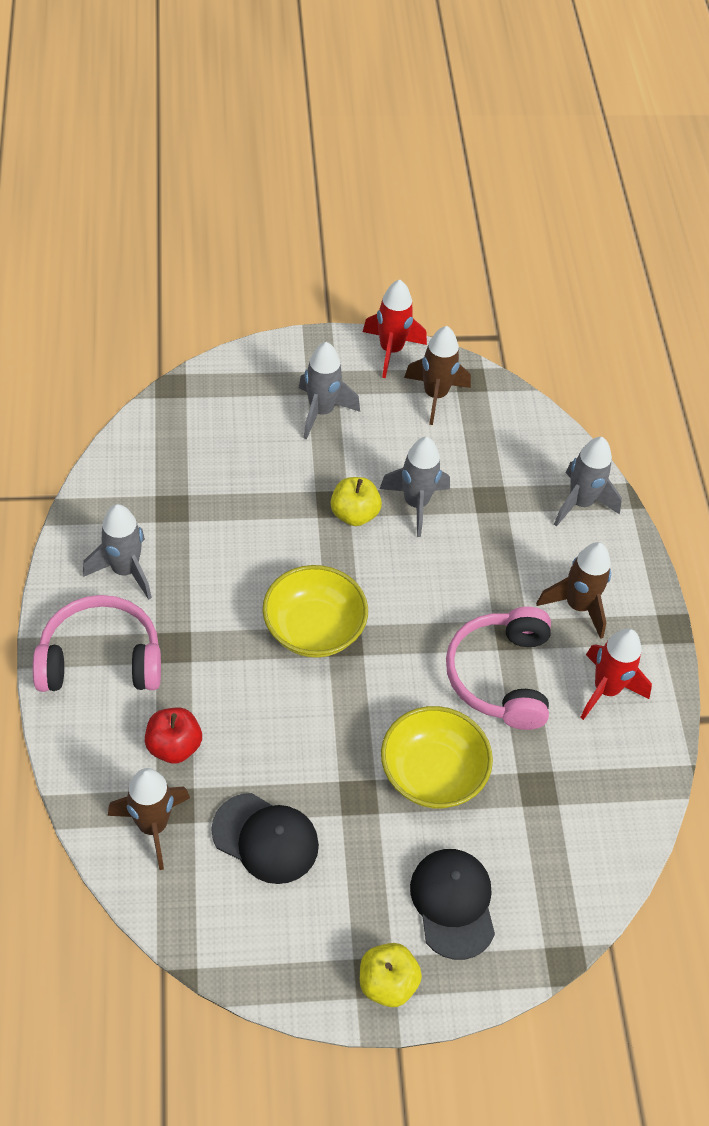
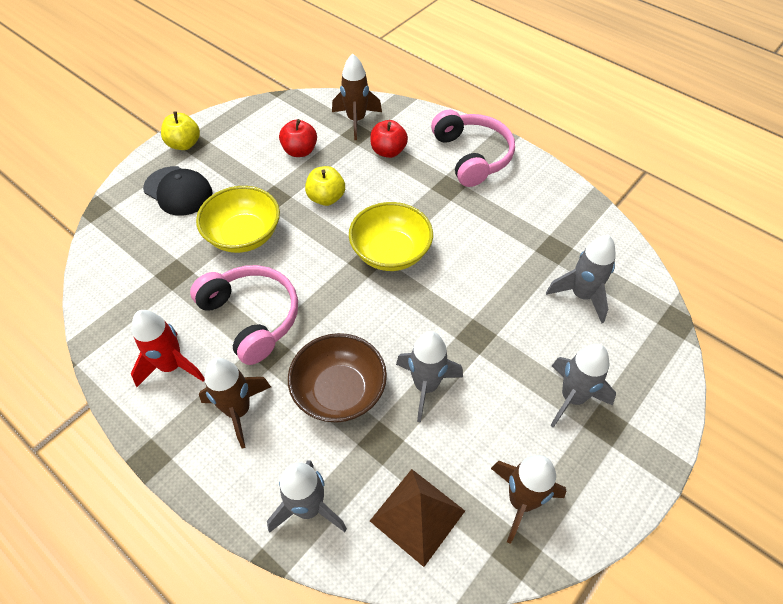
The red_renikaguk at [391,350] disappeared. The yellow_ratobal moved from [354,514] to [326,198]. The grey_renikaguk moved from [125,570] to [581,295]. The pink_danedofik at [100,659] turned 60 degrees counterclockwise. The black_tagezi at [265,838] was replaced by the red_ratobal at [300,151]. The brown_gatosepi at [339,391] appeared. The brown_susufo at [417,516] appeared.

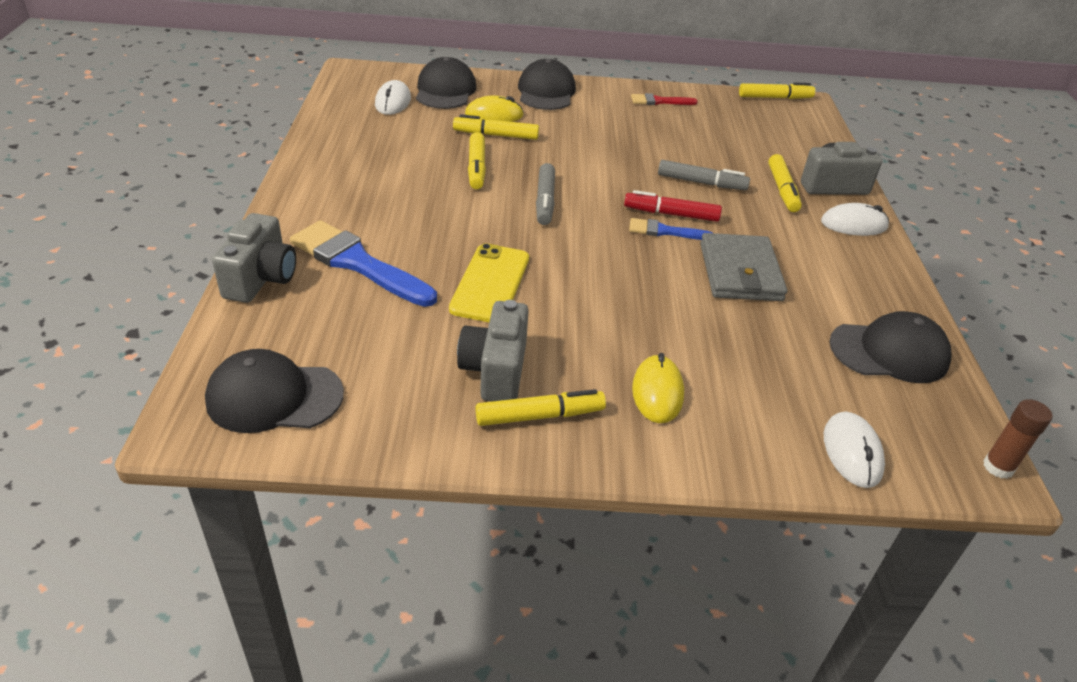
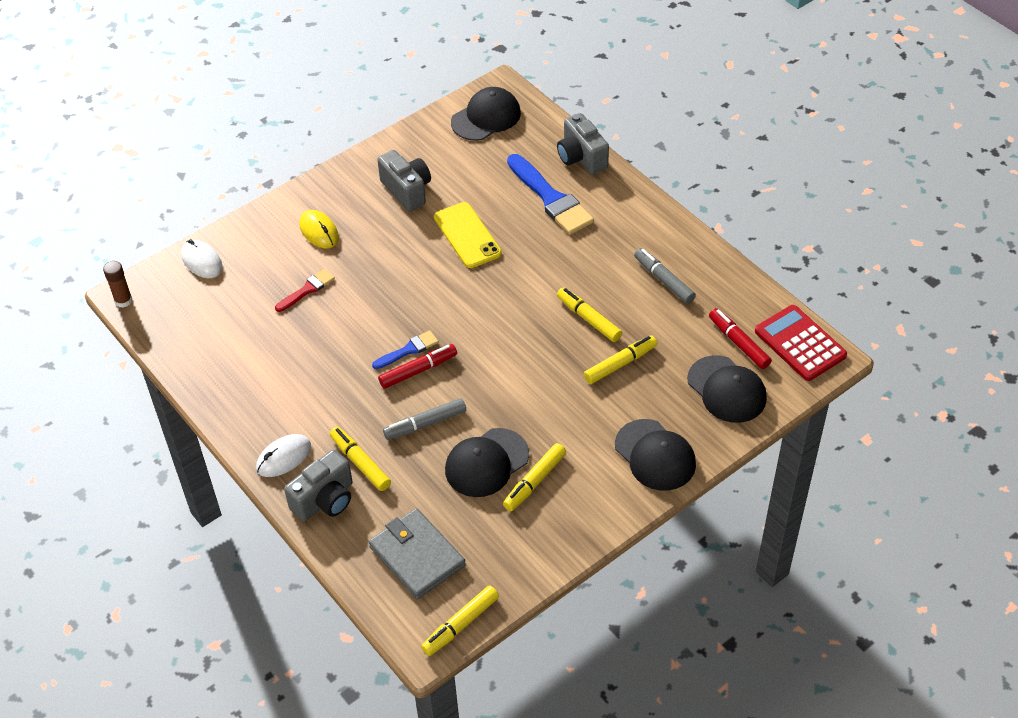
The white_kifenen at [393,102] was replaced by the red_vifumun at [739,343]. The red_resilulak moved from [659,101] to [307,290]. The yellow_kifenen at [494,115] disappeared. The grey_vifumun moved from [545,201] to [664,280]. The blue_resilulak at [357,263] turned 60 degrees clockwise. The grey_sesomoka moved from [740,272] to [417,556]. The black_tagezi moved from [889,352] to [486,463]. The yellow_vifumun moved from [539,416] to [535,481]. The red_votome at [800,343] appeared.

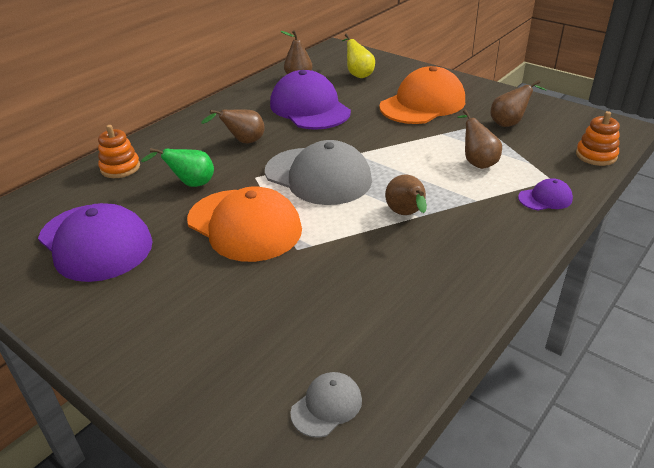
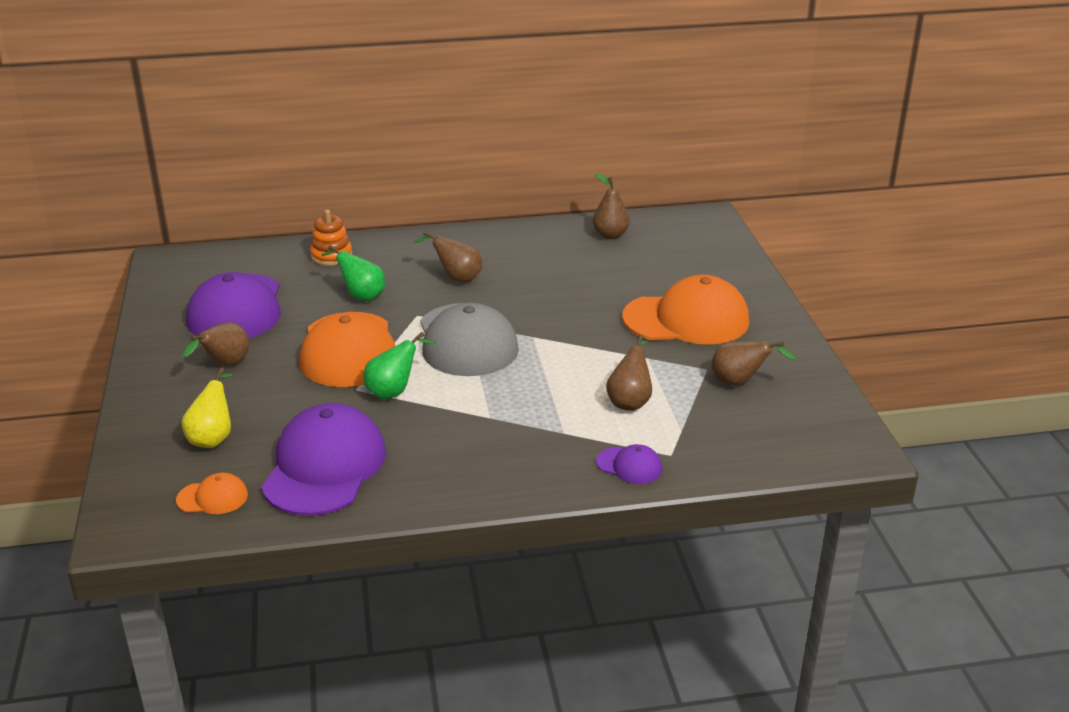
The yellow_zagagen moved from [358,74] to [213,437]. The purple_tagezi moved from [309,108] to [324,467]. The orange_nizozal at [596,155] disappeared. The brown_zagagen moved from [406,214] to [225,365]. The grey_tagezi at [327,406] became the orange_tagezi at [212,498]. The green_zagagen at [394,391] appeared.

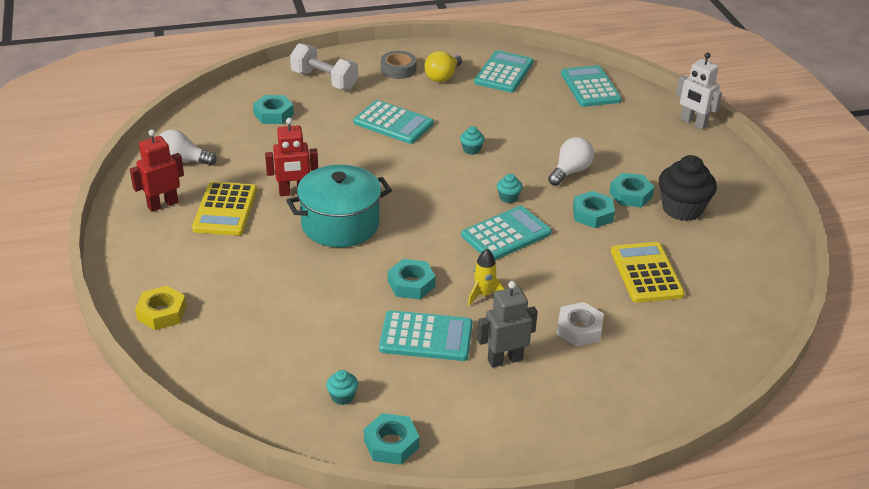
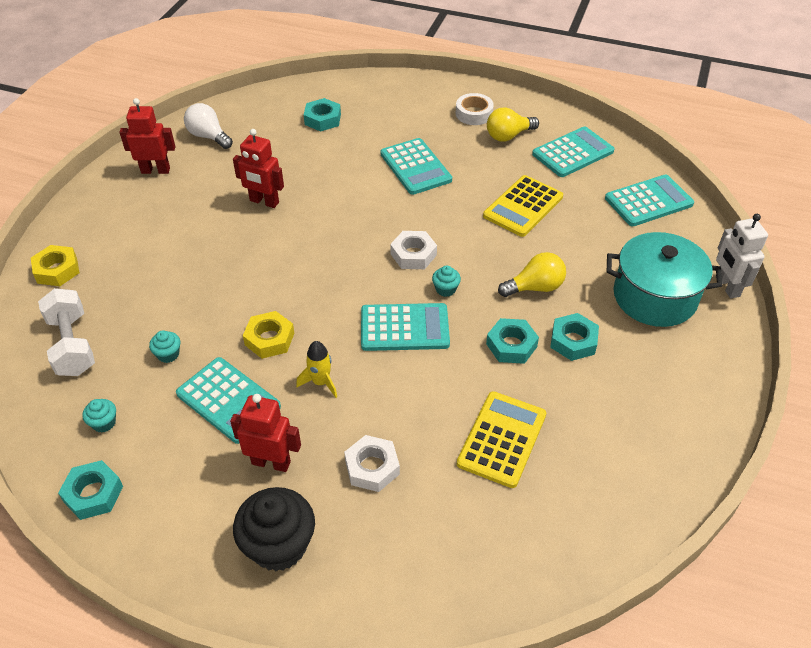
The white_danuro moved from [324,80] to [72,345]. The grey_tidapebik at [398,69] became the white_tidapebik at [474,114]. The turquoise_votome at [590,87] turned 45 degrees clockwise. The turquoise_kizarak moved from [471,149] to [168,354]. The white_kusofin at [570,171] became the yellow_kusofin at [535,287]. The black_kizarak moved from [682,209] to [279,545]. The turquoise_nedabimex moved from [340,224] to [654,297]. The yellow_votome moved from [225,209] to [523,206]. The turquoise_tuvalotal at [411,284] became the yellow_tuvalotal at [269,339]. The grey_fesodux at [504,360] became the red_fesodux at [271,462]. The white_tuvalotal at [413,254] appeared.

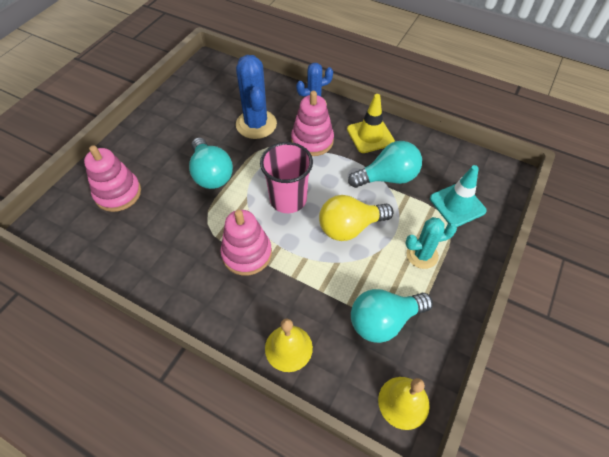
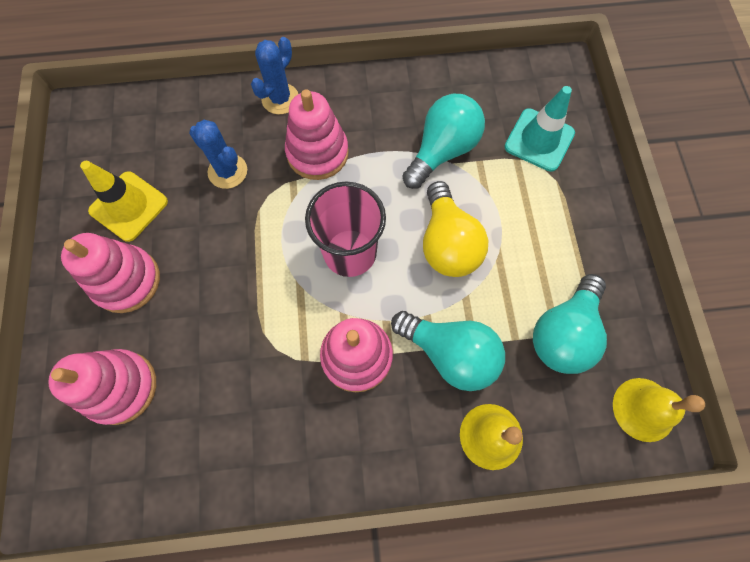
The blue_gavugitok at [256,124] changed to 0.63 times the size. The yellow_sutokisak moved from [370,136] to [129,206]. The turquoise_kusofin moved from [211,174] to [450,353]. The yellow_kusofin at [350,227] turned 45 degrees counterclockwise. The turquoise_gavugitok at [422,255] disappeared. The pink_nizozal at [126,281] appeared.

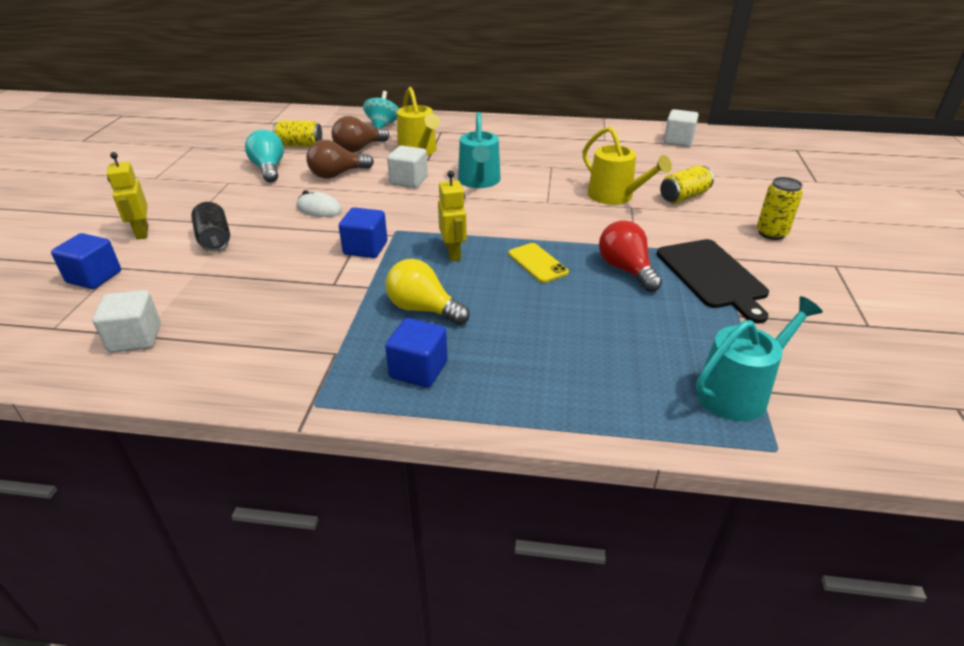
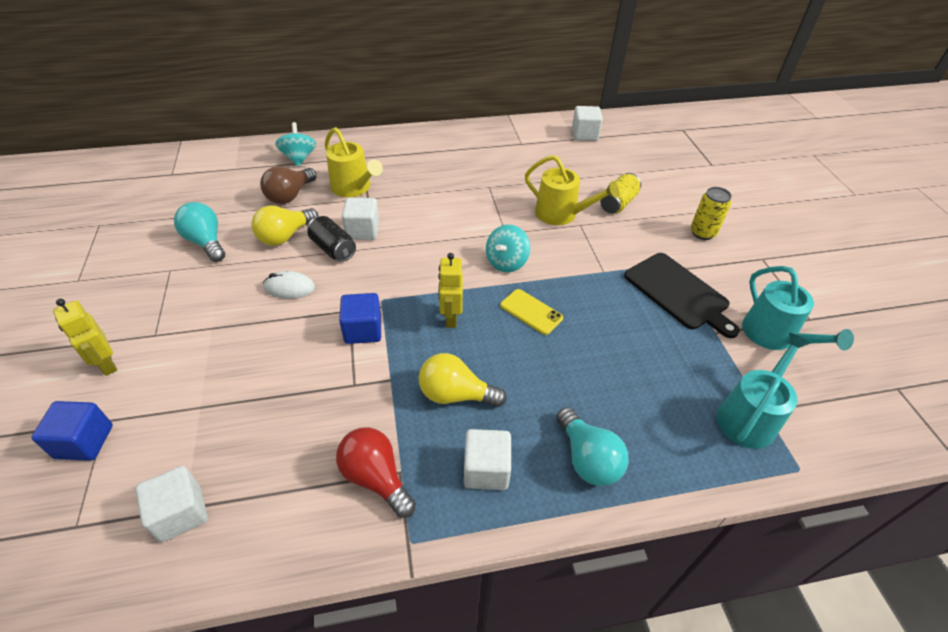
The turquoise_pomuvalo moved from [479,181] to [773,336]. The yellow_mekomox at [300,145] disappeared. The brown_kusofin at [337,174] became the yellow_kusofin at [285,236]. The yellow_fesodux at [453,253] turned 150 degrees counterclockwise. The black_mekomox moved from [214,239] to [333,249]. The red_kusofin moved from [626,270] to [376,478]. The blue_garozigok at [418,370] became the white_garozigok at [486,470]. The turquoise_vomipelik at [506,262] appeared. The turquoise_kusofin at [587,459] appeared.

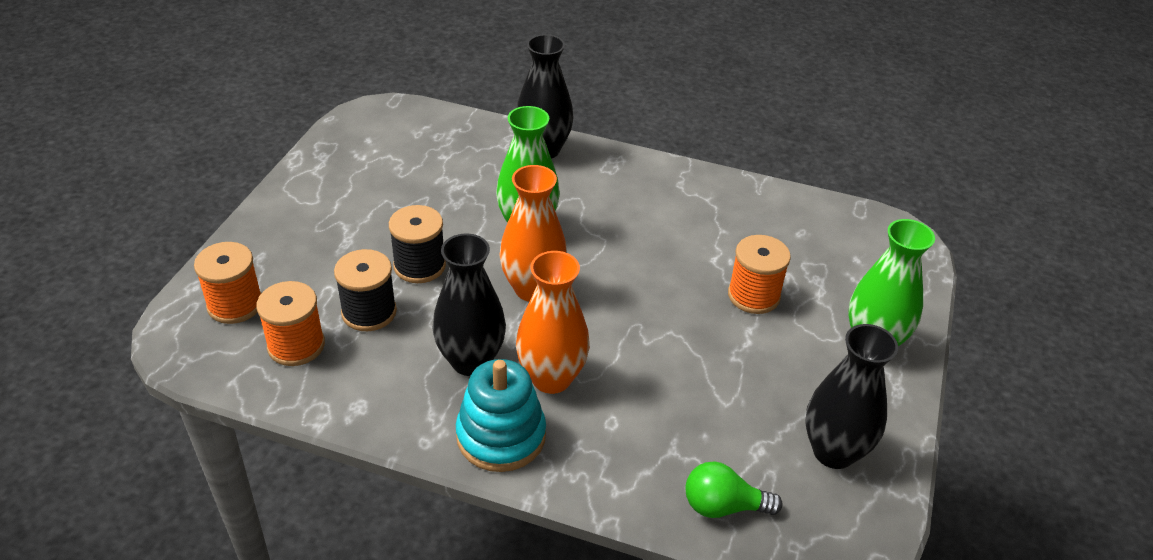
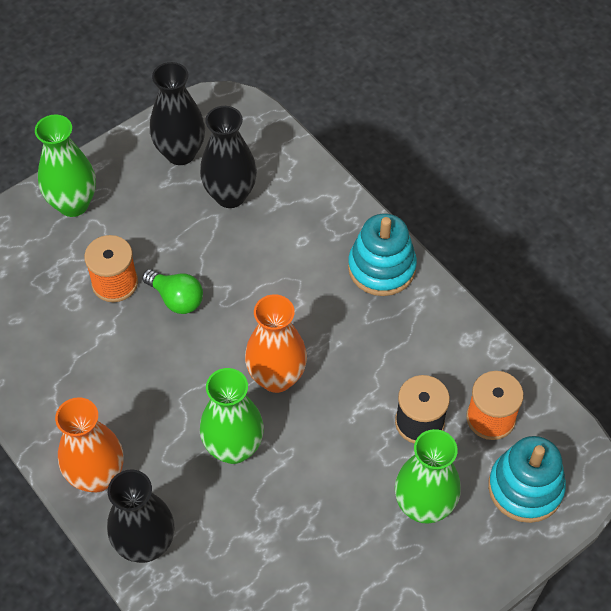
The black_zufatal at [419,266] disappeared. The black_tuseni moved from [471,361] to [230,195]. The orange_zufatal at [235,304] was replaced by the turquoise_nizozal at [525,488]. The orange_tuseni moved from [551,378] to [97,476]. The green_kusofin moved from [723,506] to [176,299]. The green_tuseni at [423,506] appeared.

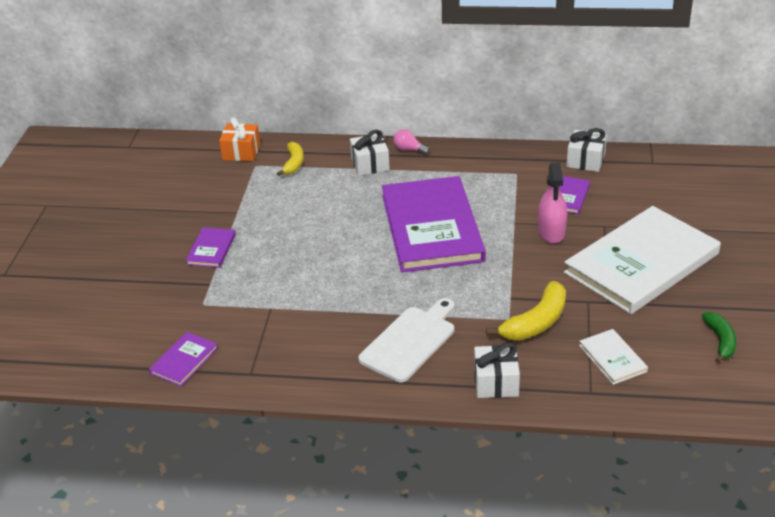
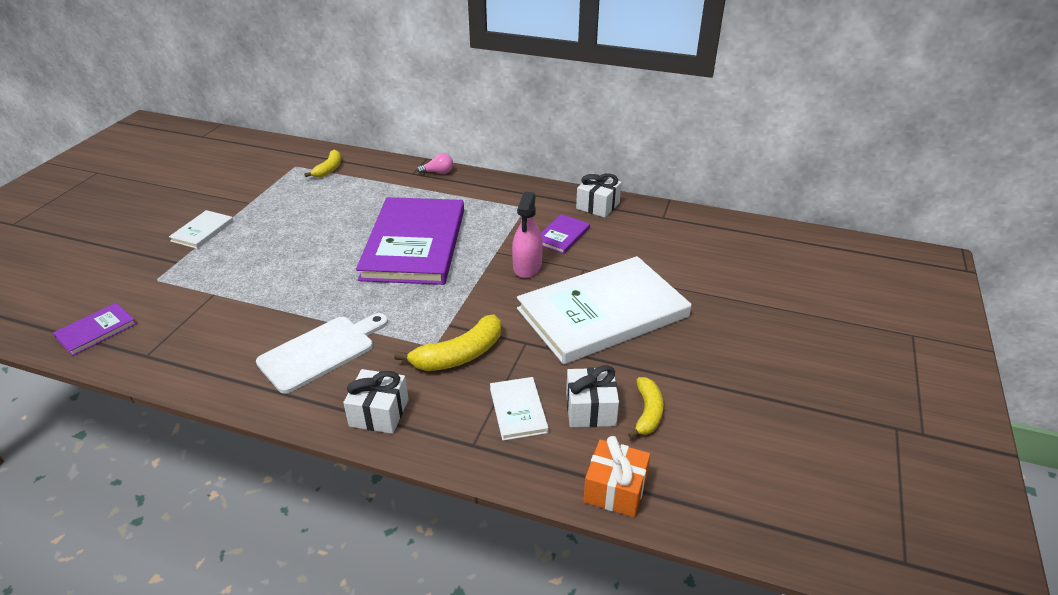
The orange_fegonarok moved from [241,152] to [615,489]. The pink_kusofin at [409,149] turned 135 degrees clockwise. The white_fegonarok moved from [370,164] to [590,409]. The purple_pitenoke at [211,249] became the white_pitenoke at [202,231]. The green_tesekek at [720,341] became the yellow_tesekek at [647,413].

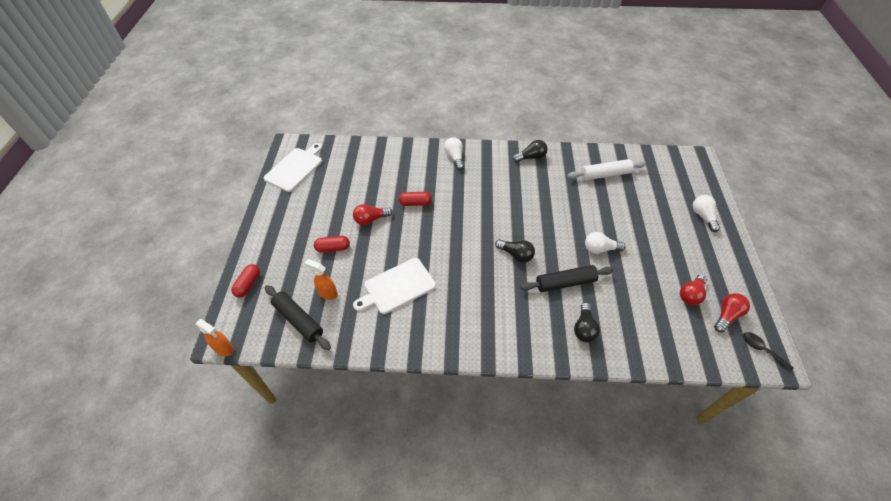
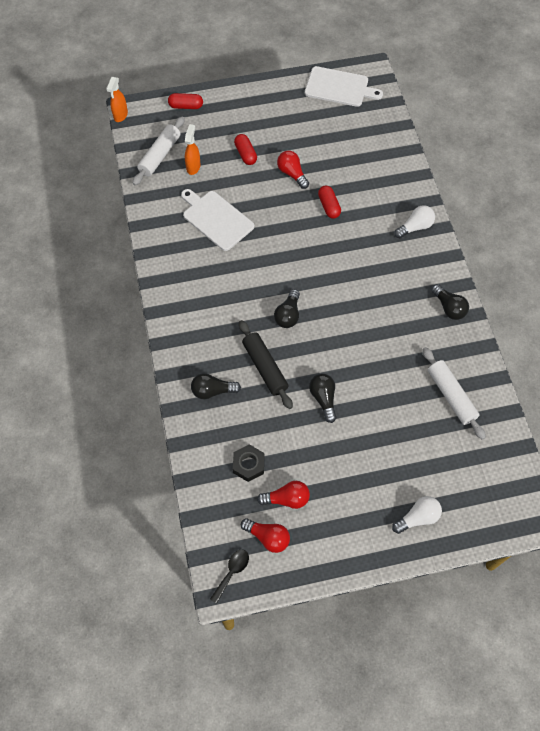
The white_kusofin at [600,249] became the black_kusofin at [323,399]. The red_kusofin at [691,294] turned 150 degrees clockwise. The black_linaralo at [298,320] became the white_linaralo at [160,155]. The black_tuvalotal at [248,465] appeared.

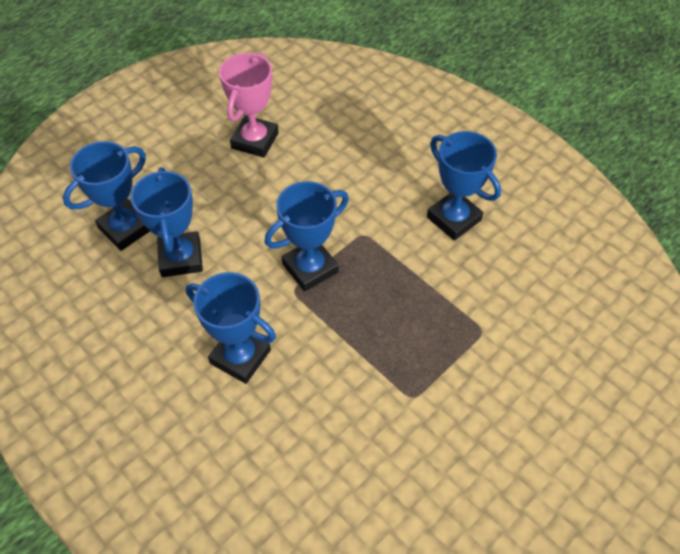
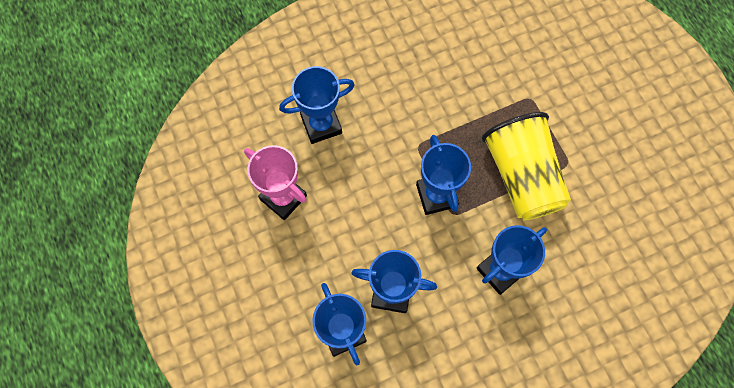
The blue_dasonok moved from [453,219] to [321,125]. The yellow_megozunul at [521,176] appeared.

